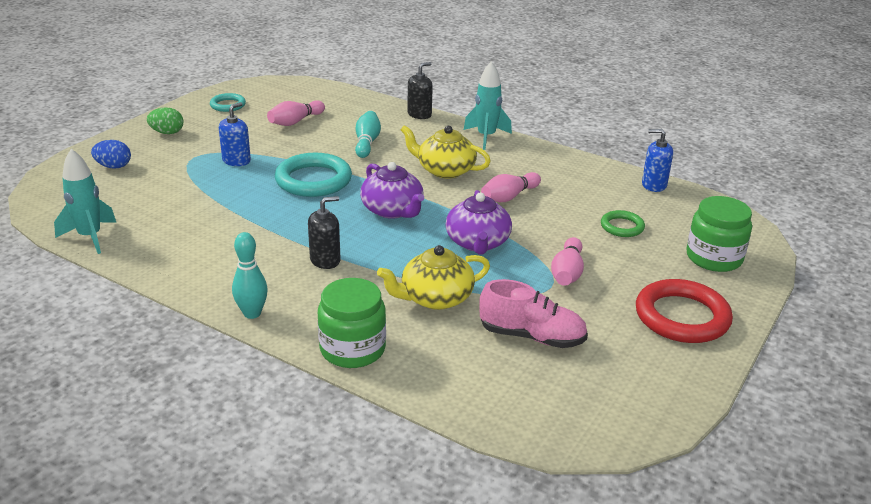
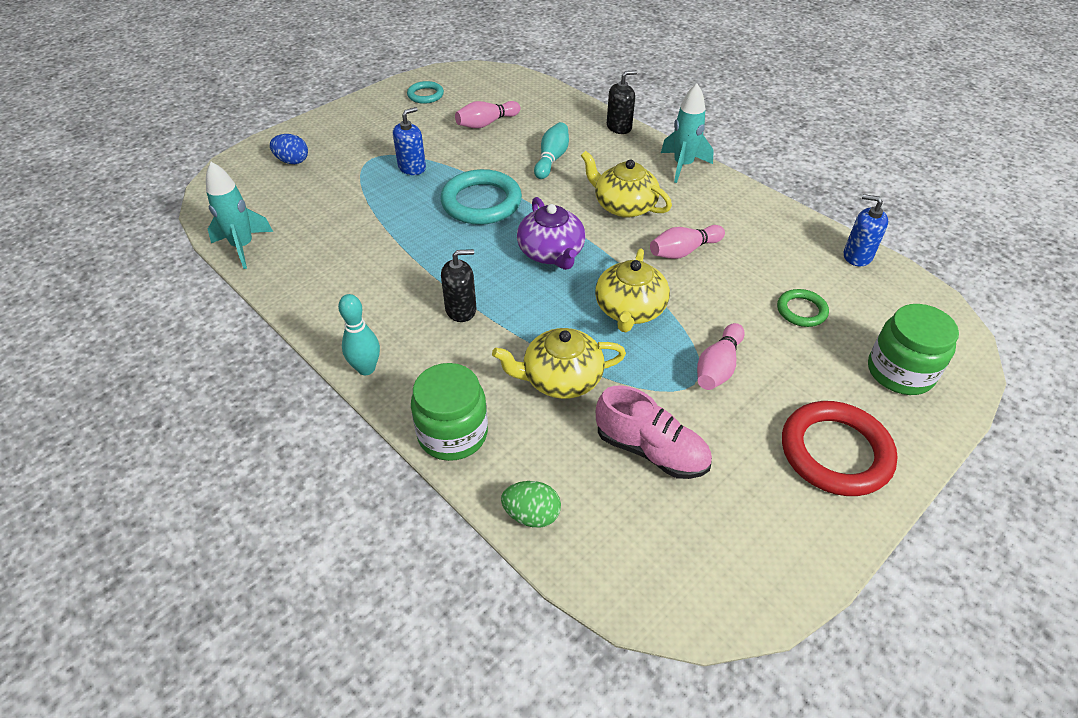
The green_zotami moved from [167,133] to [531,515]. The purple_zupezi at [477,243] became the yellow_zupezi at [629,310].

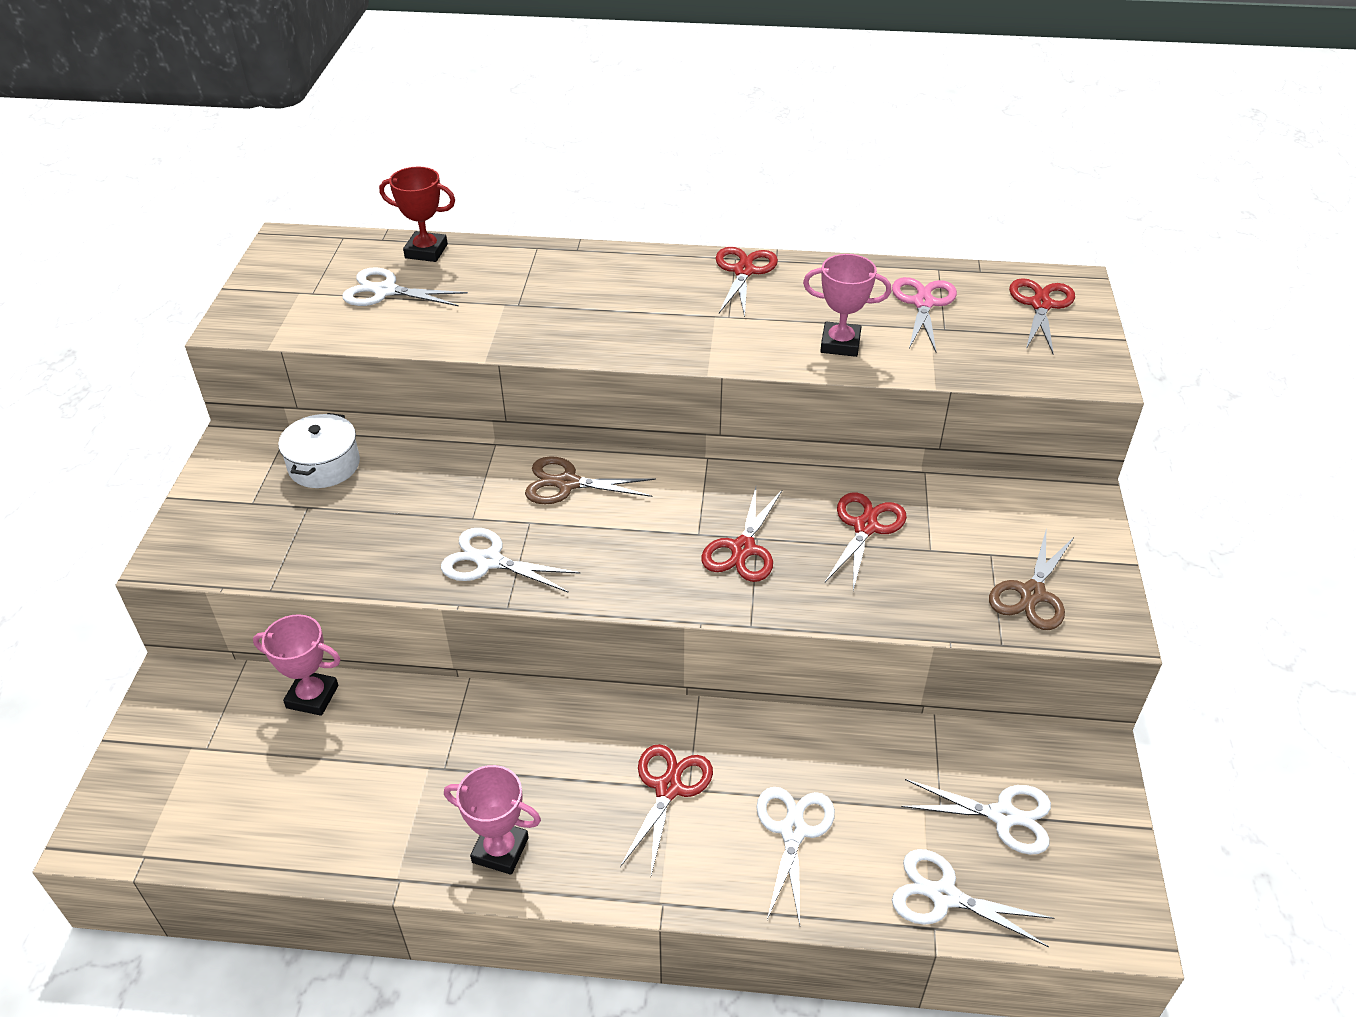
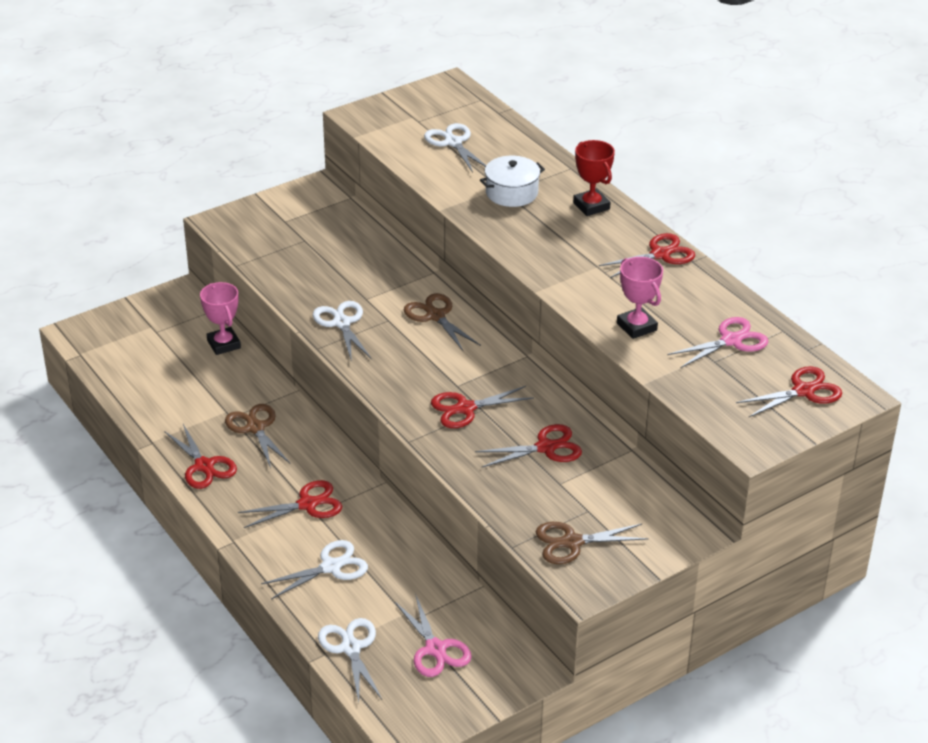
The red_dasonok moved from [426,251] to [591,206]. The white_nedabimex moved from [324,465] to [511,193]. The pink_dasonok at [500,850] was replaced by the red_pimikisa at [204,466]. The white_pimikisa at [1003,816] became the pink_pimikisa at [435,649]. The brown_pimikisa at [255,428] appeared.

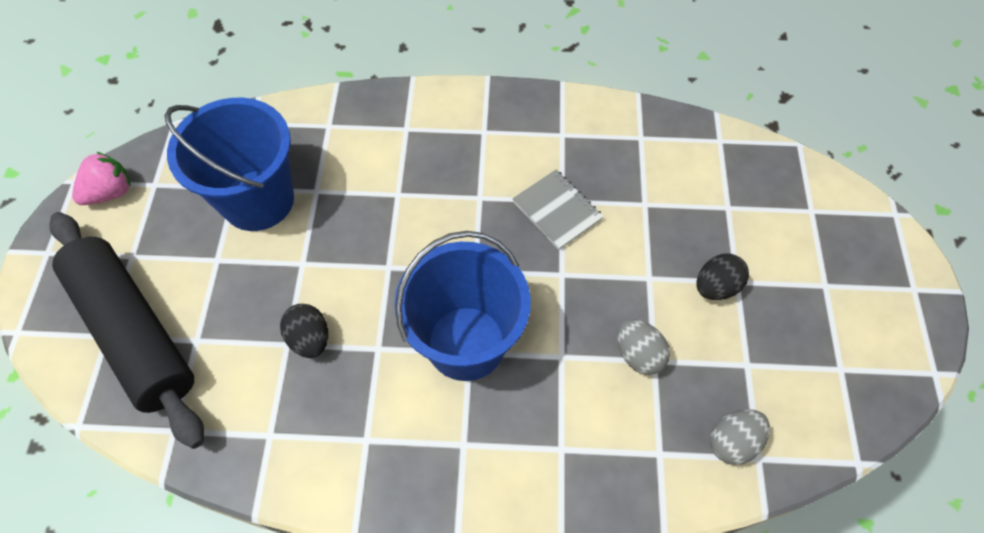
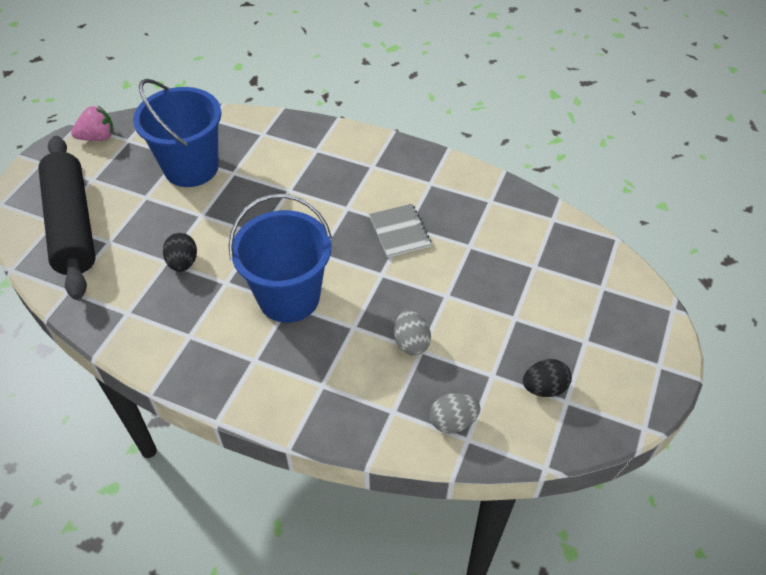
The black_zotami moved from [716,287] to [544,388].

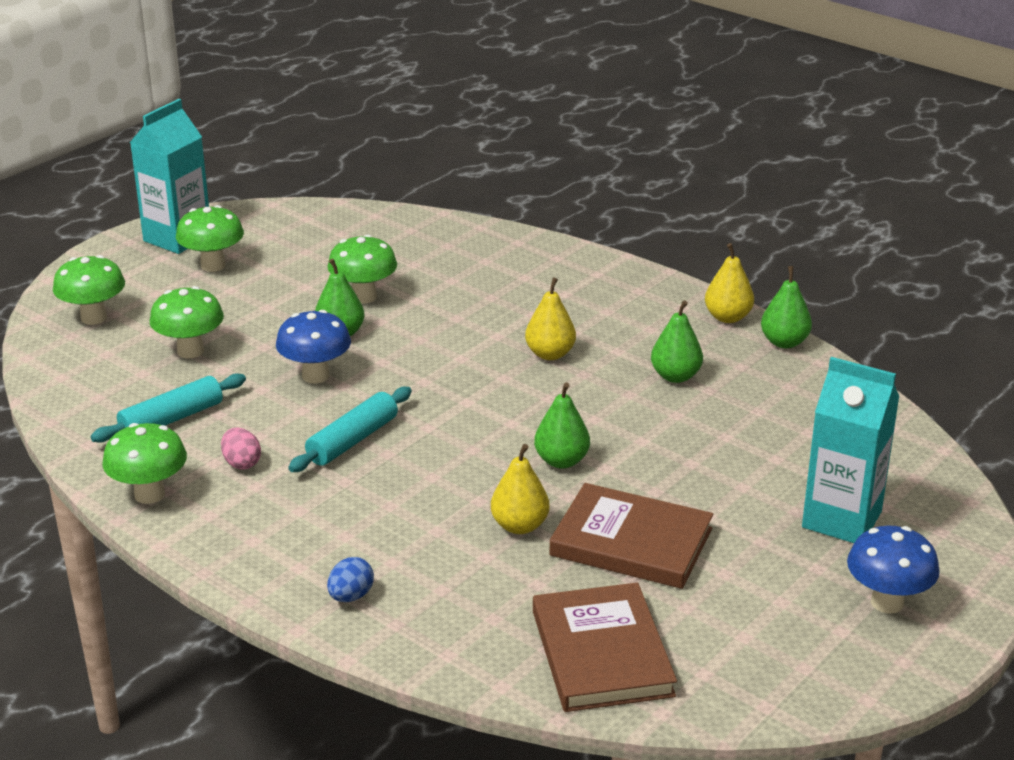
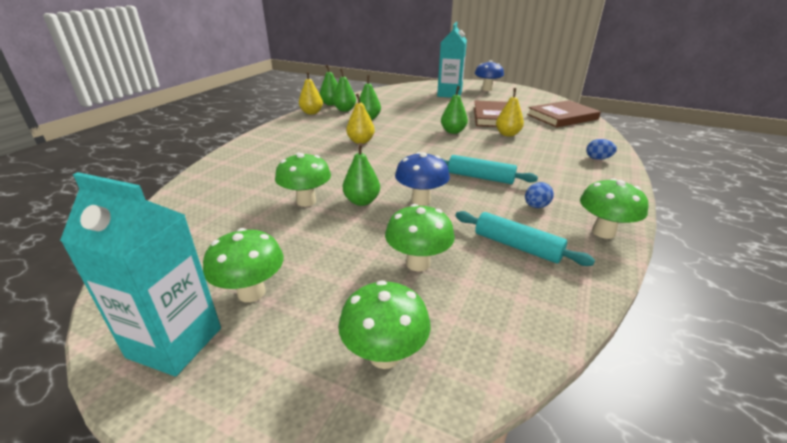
The pink_zotami at [241,463] became the blue_zotami at [536,206]. The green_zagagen at [345,110] appeared.

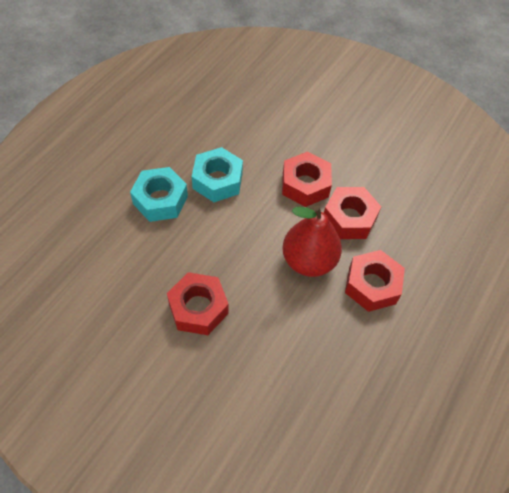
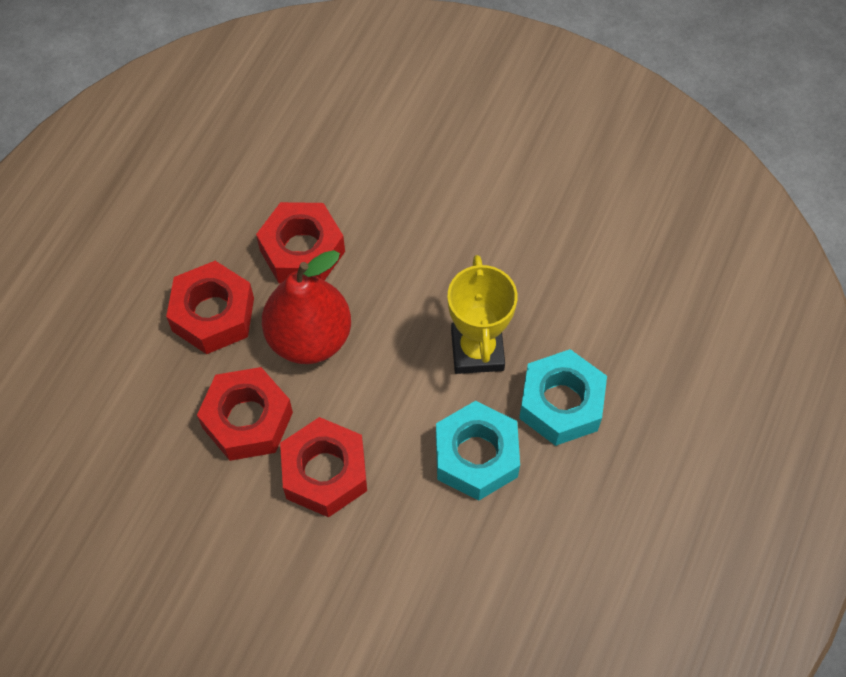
The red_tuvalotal moved from [198,308] to [302,251]. The yellow_dasonok at [477,350] appeared.

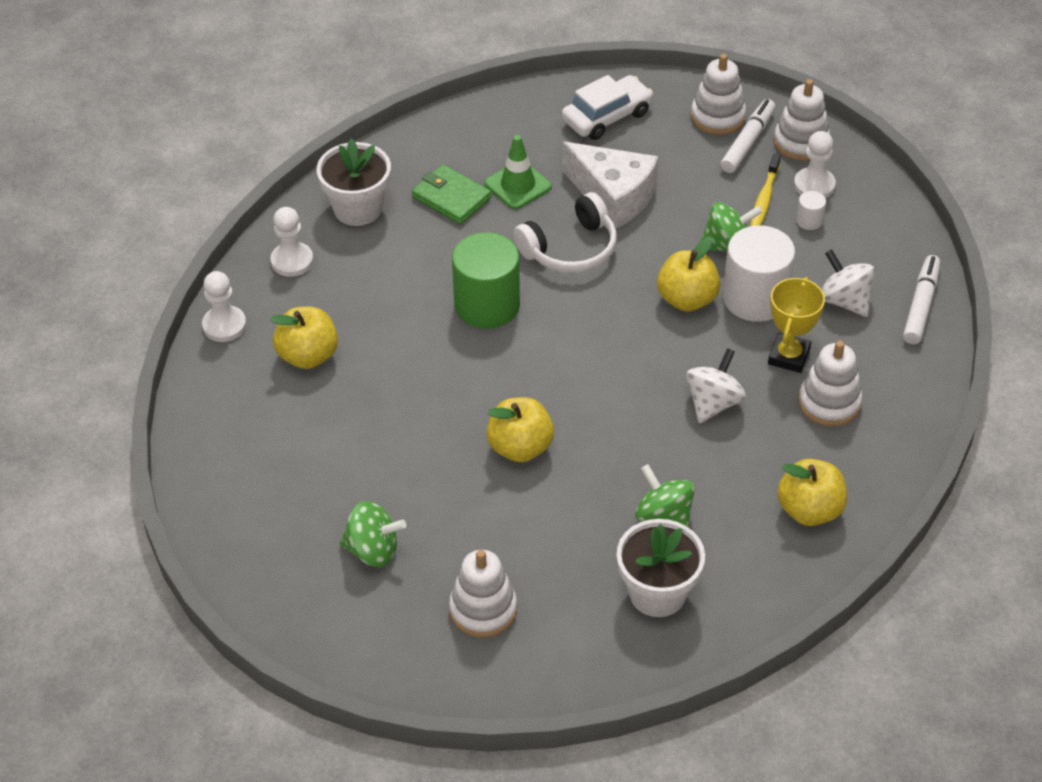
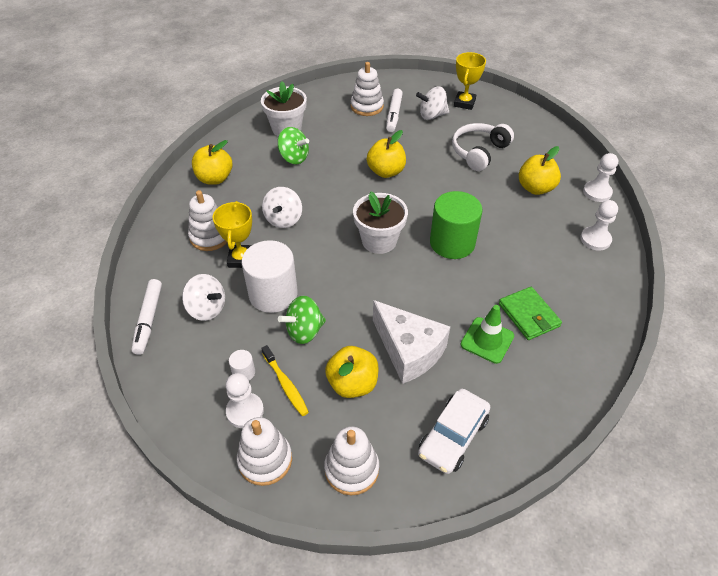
The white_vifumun moved from [747,142] to [394,114]. The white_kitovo moved from [358,208] to [379,241]. The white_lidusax at [613,196] turned 150 degrees counterclockwise. The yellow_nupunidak at [764,198] turned 150 degrees clockwise. The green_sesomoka at [451,198] turned 45 degrees clockwise. The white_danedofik moved from [570,249] to [479,152]. The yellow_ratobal moved from [687,299] to [352,384]. The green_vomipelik at [373,550] became the white_vomipelik at [432,115]. The yellow_dasonok at [464,103] appeared.

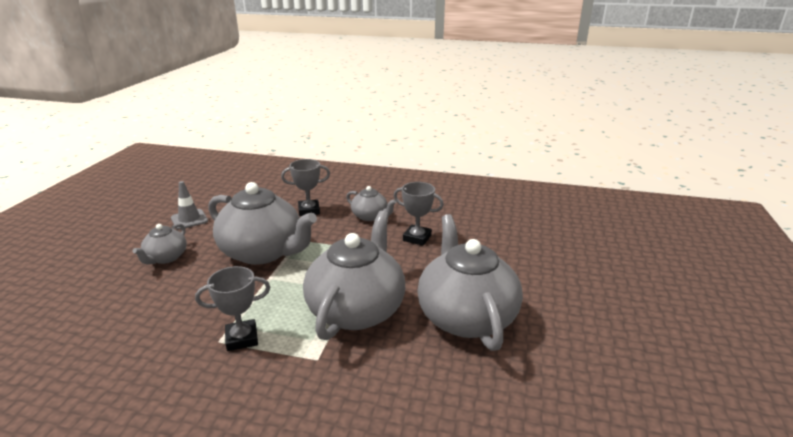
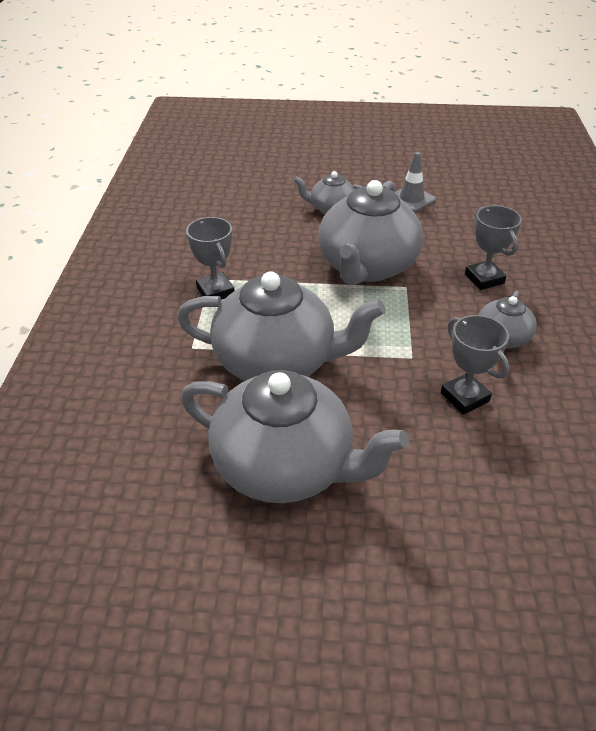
The grey_dasonok at [417,238] turned 45 degrees counterclockwise. The grey_zupezi at [466,316] turned 45 degrees clockwise.

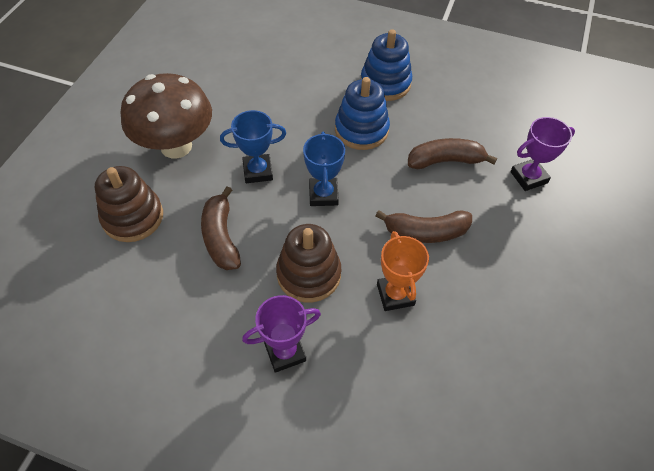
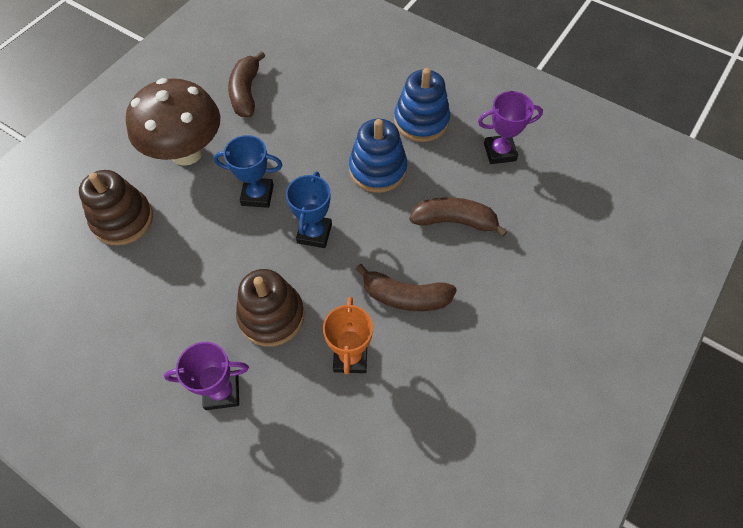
The purple_dasonok moved from [528,177] to [499,152]. The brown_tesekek moved from [221,237] to [246,92].

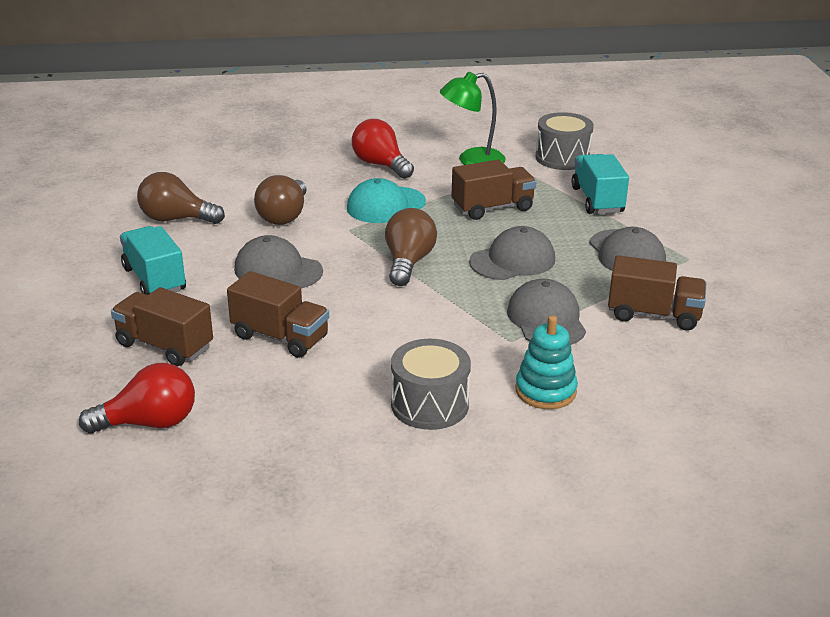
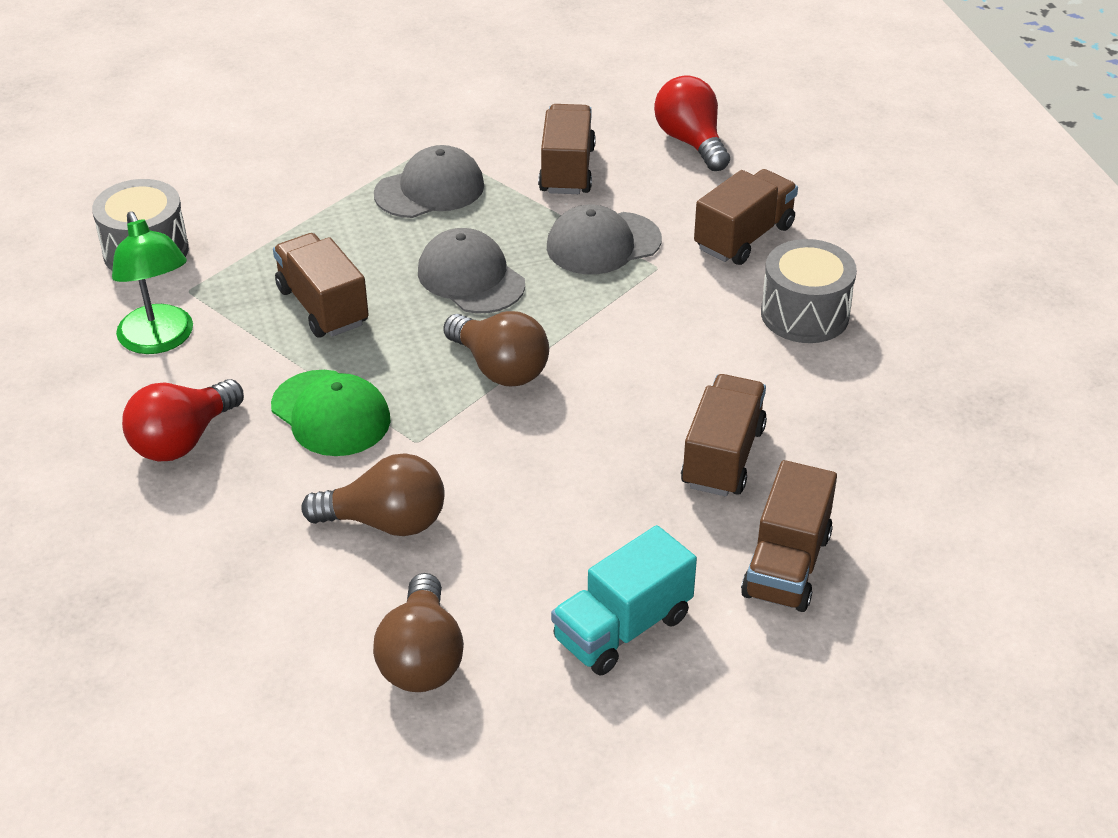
The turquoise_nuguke at [597,200] disappeared. The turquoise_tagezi at [385,205] became the green_tagezi at [331,413]. The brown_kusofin at [408,262] turned 135 degrees counterclockwise. The grey_tagezi at [278,270] disappeared. The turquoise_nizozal at [545,391] was replaced by the brown_nuguke at [744,237]. The red_kusofin moved from [149,423] to [691,142].

